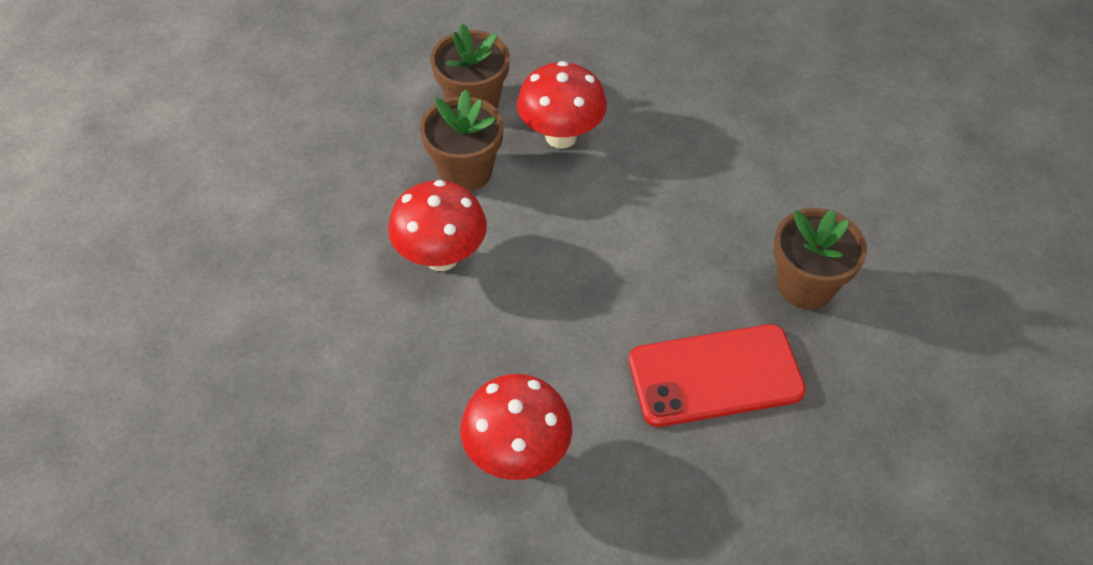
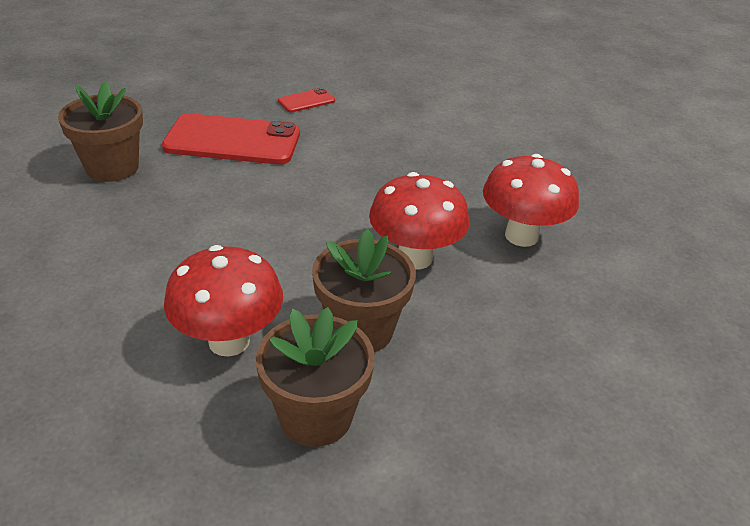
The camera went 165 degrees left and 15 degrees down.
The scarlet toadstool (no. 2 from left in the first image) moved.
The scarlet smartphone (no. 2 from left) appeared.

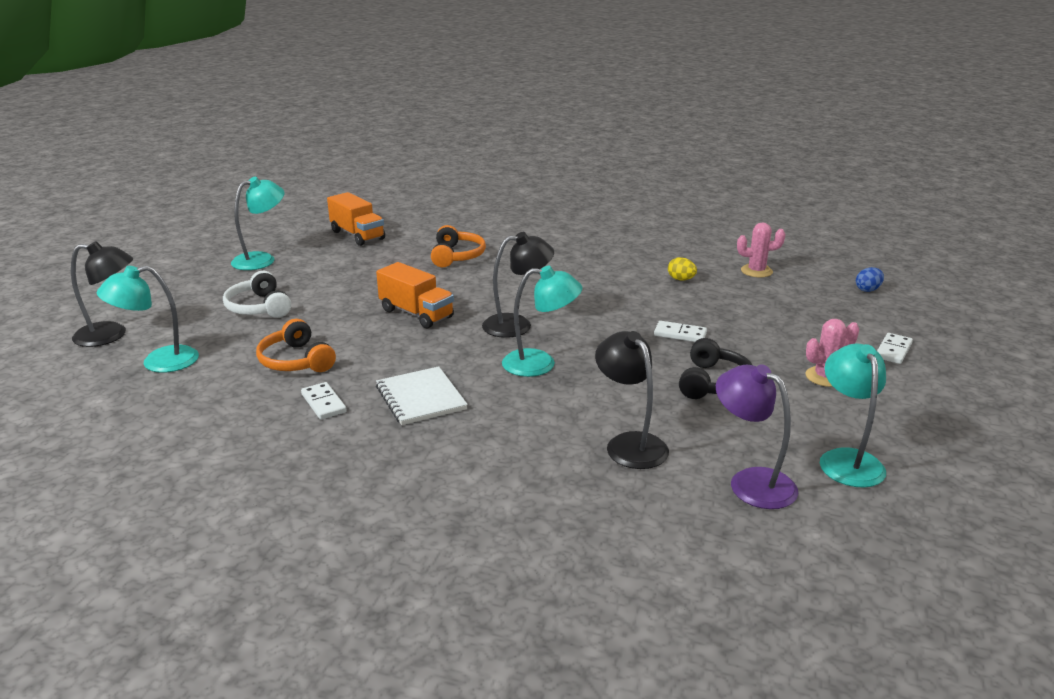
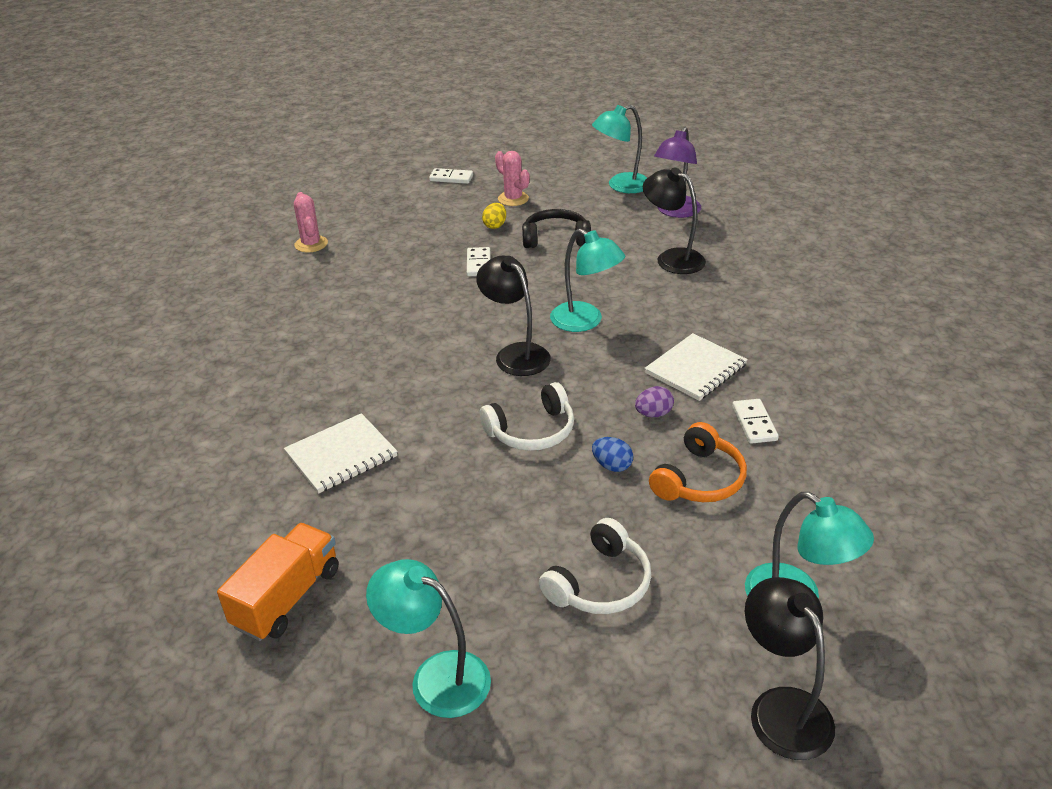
The camera went 110 degrees left and 10 degrees up.
The orange-coloured headset (no. 2 from left) was replaced by the white exercise book (no. 1 from left).
The golden egg shape moved.
The orange-coloured lorry (no. 2 from left) was replaced by the white headset (no. 1 from left).
The teal lamp (no. 3 from left in the first image) turned 150 degrees clockwise.
The royal blue egg shape moved.
The black lamp (no. 3 from left in the first image) turned 90 degrees clockwise.
The white domino tile (no. 1 from left in the first image) turned 45 degrees counterclockwise.
The violet egg shape appeared.

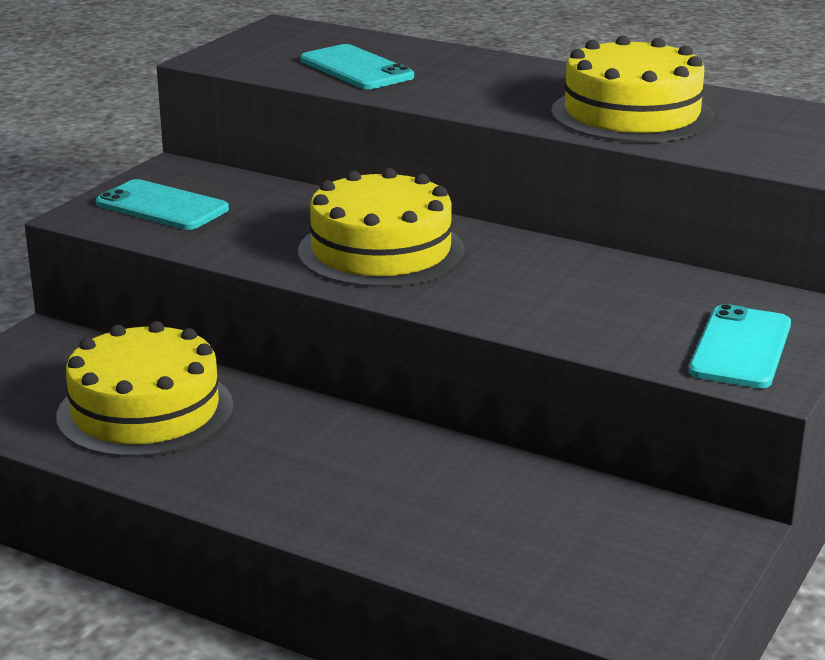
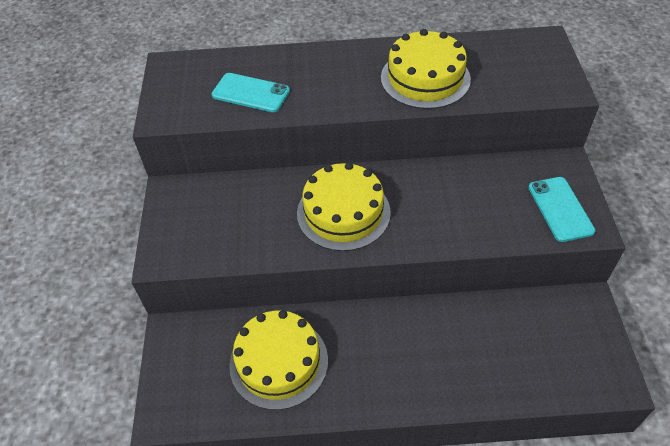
The camera went 30 degrees left and 25 degrees up.
The teal smartphone (no. 1 from left) disappeared.

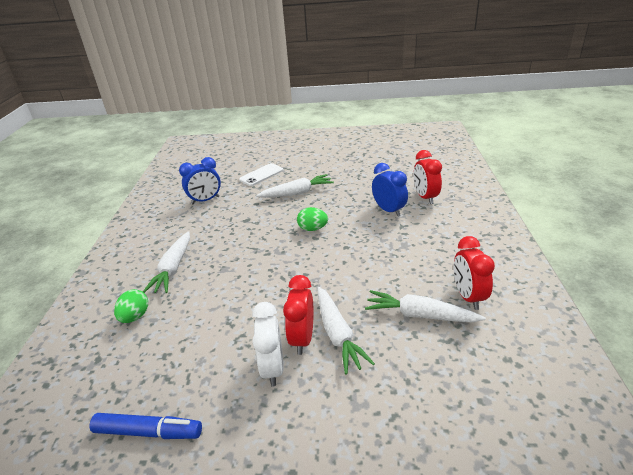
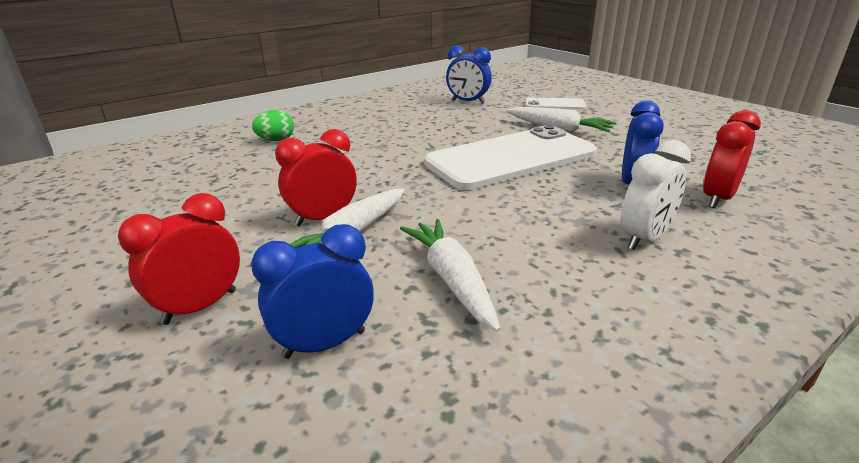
The camera went 50 degrees right and 5 degrees down.
The green egg shape (no. 2 from left) was replaced by the white smartphone (no. 1 from left).
The white toy carrot (no. 1 from left) disappeared.
The scarlet alarm clock (no. 3 from left in the first image) moved.
The white alarm clock moved.
The royal blue marker pen disappeared.
The royal blue alarm clock (no. 1 from left) appeared.

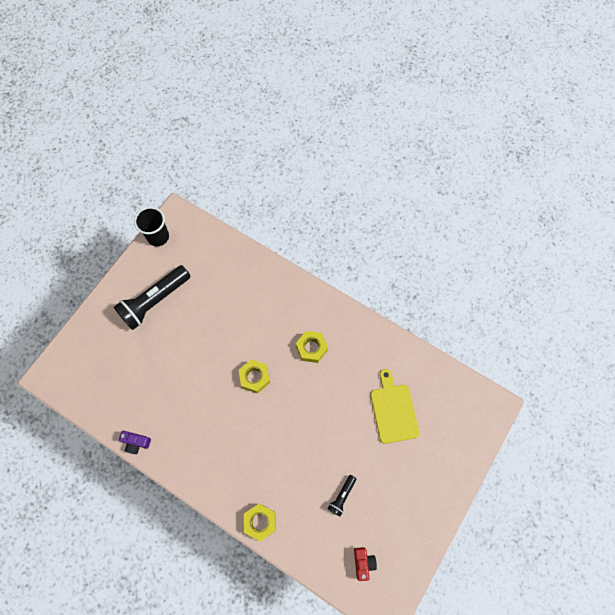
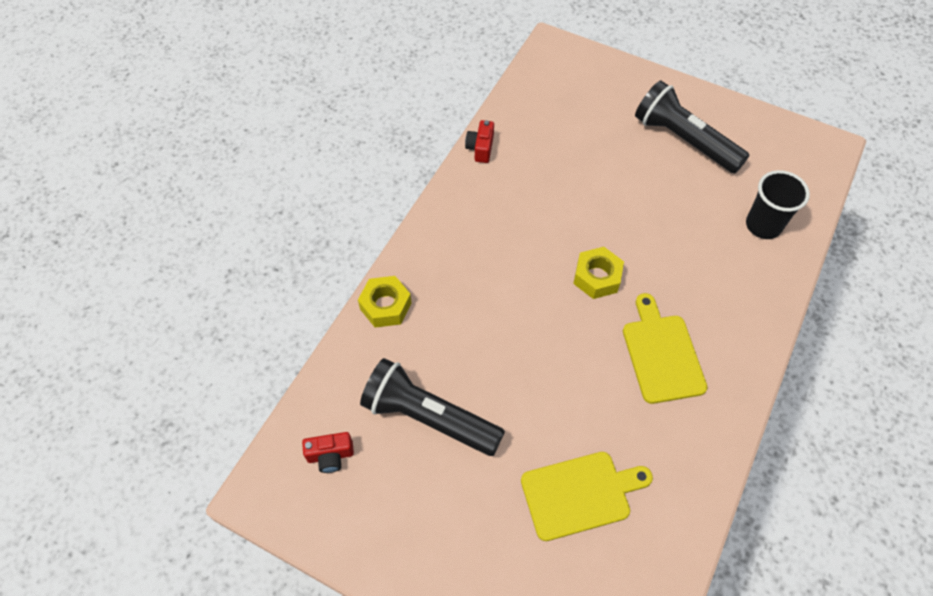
The camera went 85 degrees right and 10 degrees down.
The black beaker moved.
The golden hexagon nut (no. 3 from left) was replaced by the golden cutting board (no. 2 from left).
The violet compact camera became the scarlet compact camera (no. 2 from left).
The black torch (no. 2 from left in the first image) changed to 2.16 times the size.

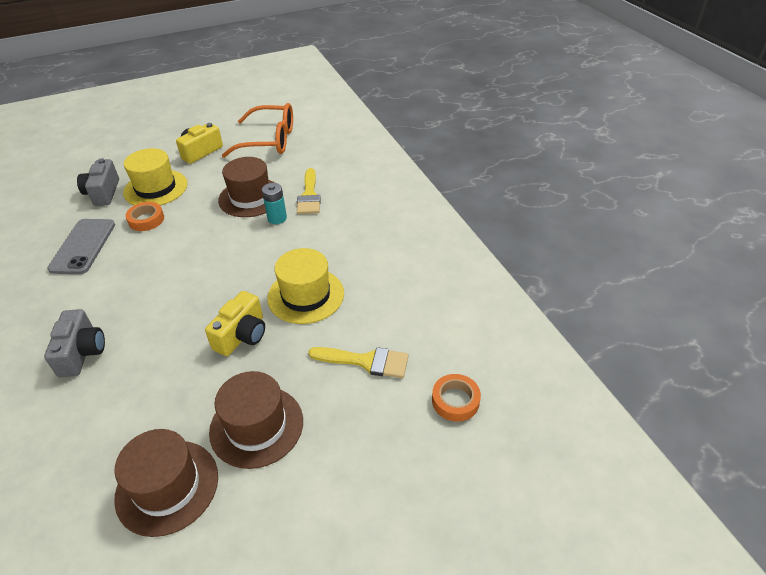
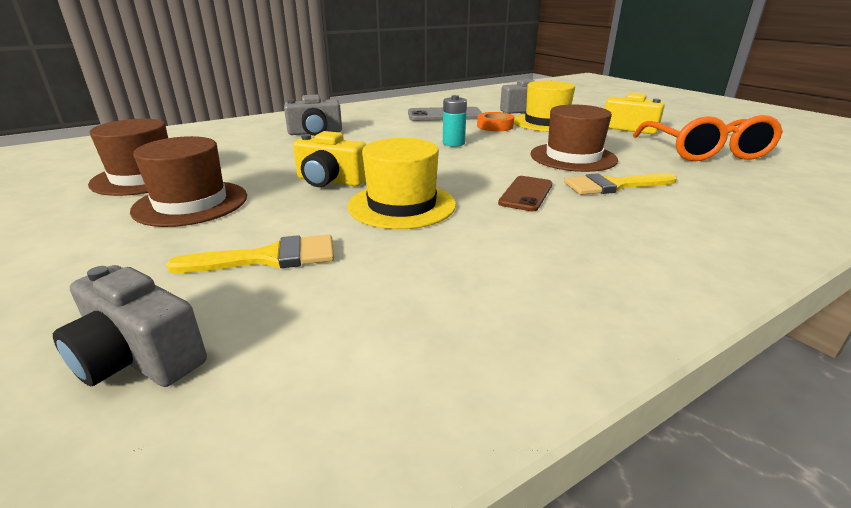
The camera went 80 degrees right and 15 degrees down.
The teal power cell moved.
The golden paint brush (no. 2 from left in the first image) turned 105 degrees counterclockwise.
The orange-coloured sticky tape (no. 2 from left) was replaced by the ash-grey compact camera (no. 1 from left).
The brown smartphone appeared.

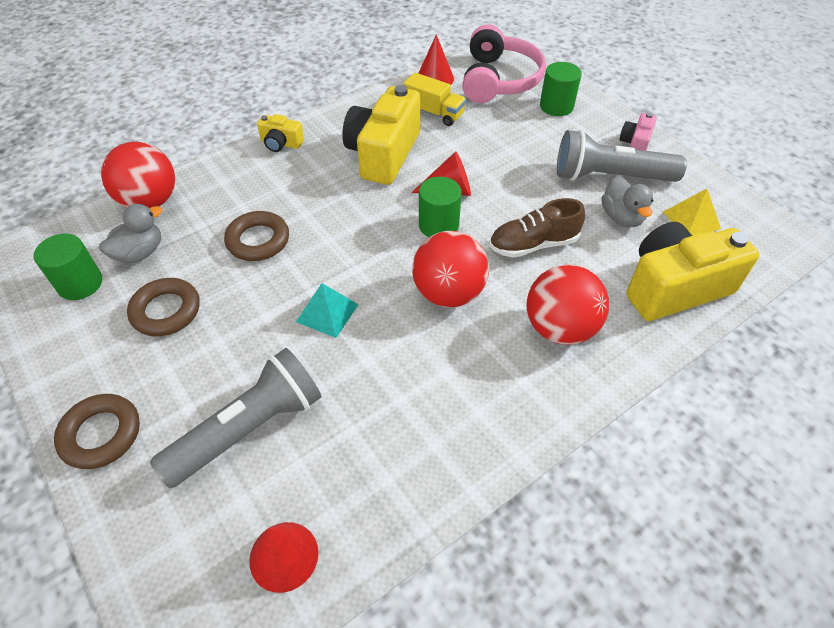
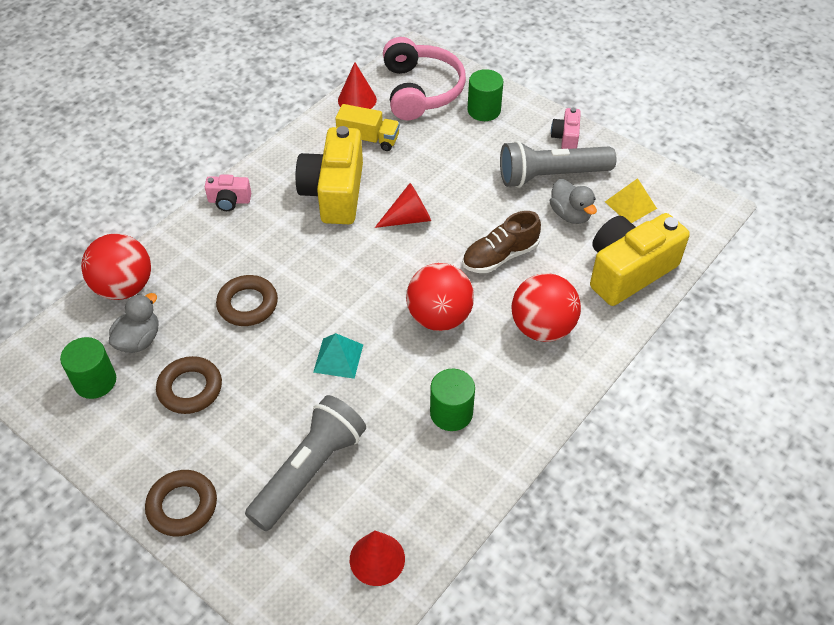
The camera went 15 degrees left and 0 degrees up.
The golden compact camera (no. 1 from left) became the rosy compact camera (no. 1 from left).
The green solid cylinder (no. 2 from left) moved.

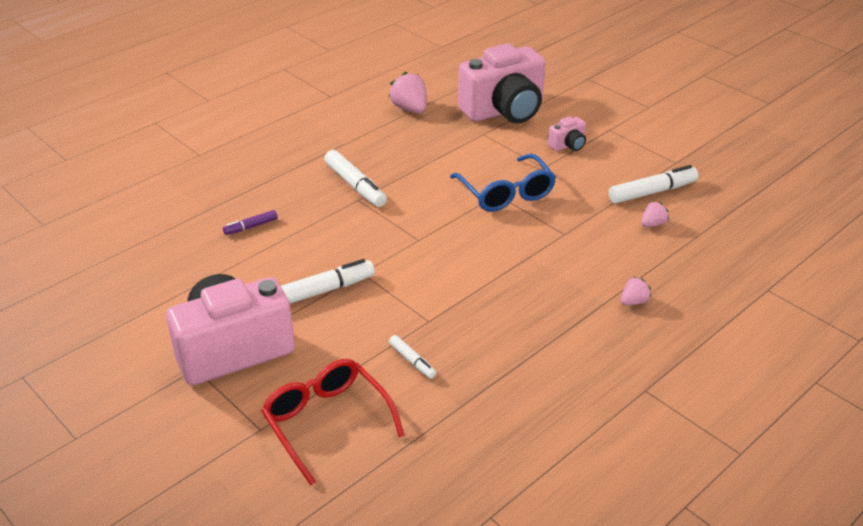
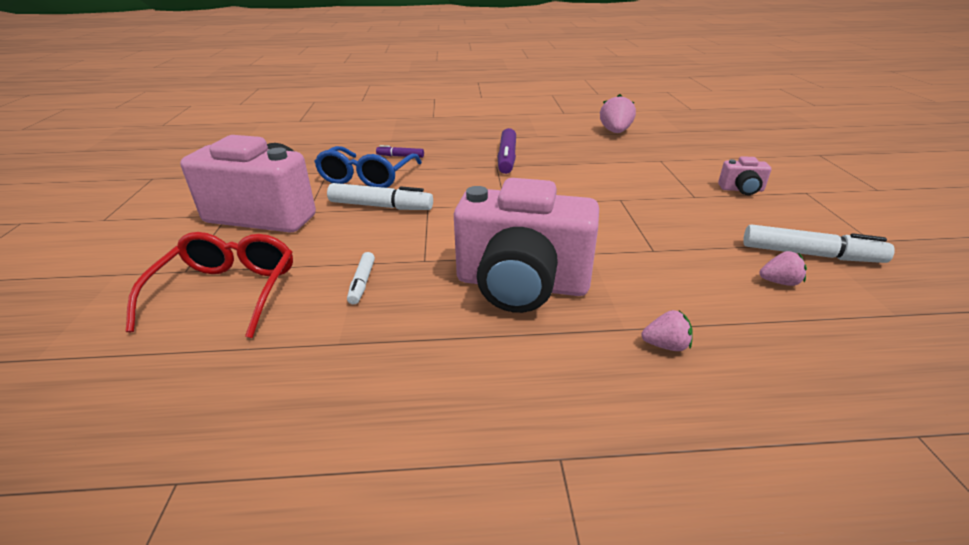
The camera went 40 degrees right and 5 degrees down.
The rosy compact camera (no. 2 from left) moved.
The white marker pen (no. 2 from left) became the violet marker pen (no. 2 from left).
The royal blue eyeglasses moved.

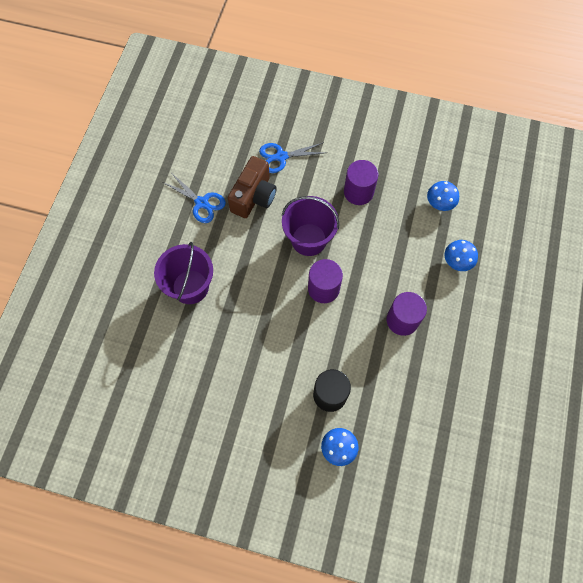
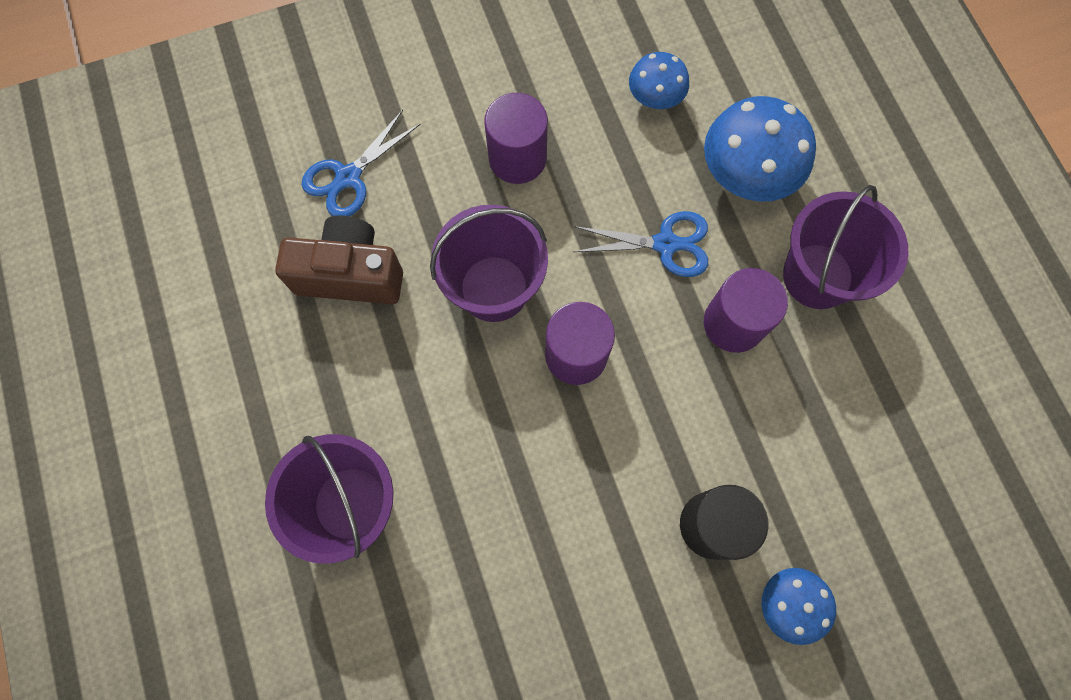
The camera went 35 degrees left and 5 degrees up.
The brown compact camera turned 75 degrees counterclockwise.
The royal blue shears (no. 1 from left in the first image) moved.
The royal blue toadstool (no. 3 from left in the first image) changed to 1.72 times the size.
The violet pail (no. 3 from left) appeared.

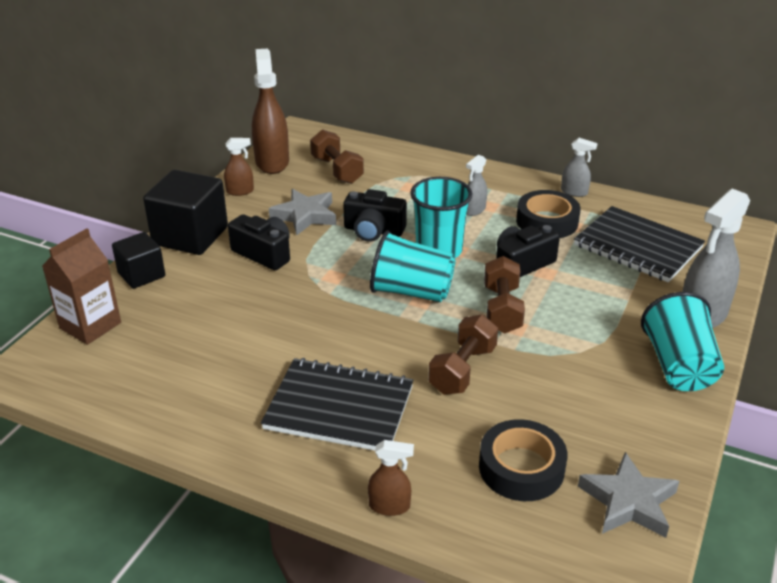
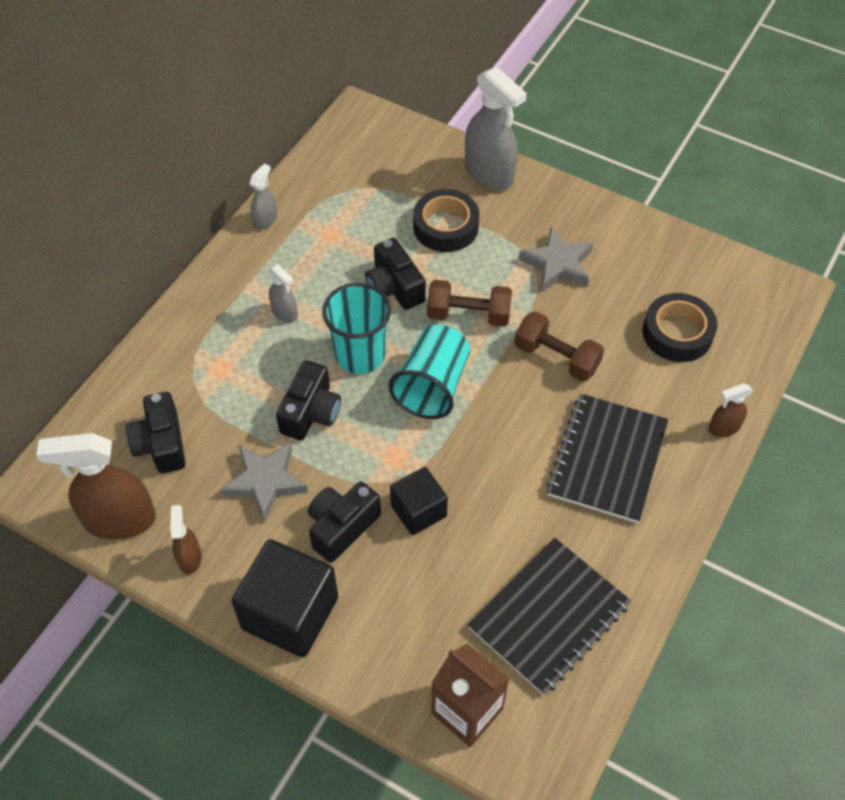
The camera went 85 degrees left and 20 degrees up.
The brown dumbbell (no. 1 from left) was replaced by the black compact camera (no. 1 from left).
The black sticky tape (no. 2 from left in the first image) moved.
The black exercise book (no. 2 from left in the first image) moved.
The black block (no. 1 from left in the first image) moved.
The teal beaker (no. 3 from left) disappeared.
The brown sprayer (no. 3 from left) turned 120 degrees counterclockwise.
The ash-grey star (no. 2 from left) moved.

